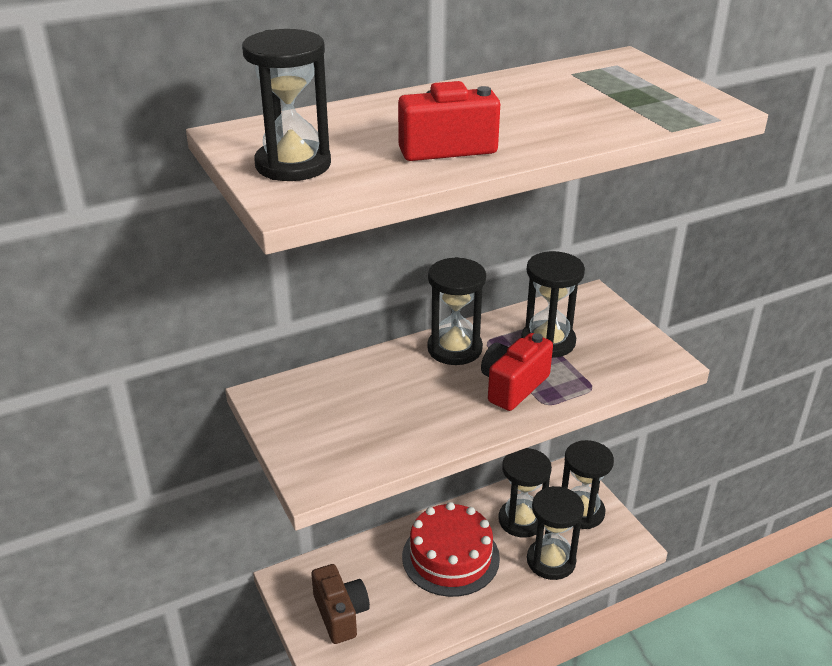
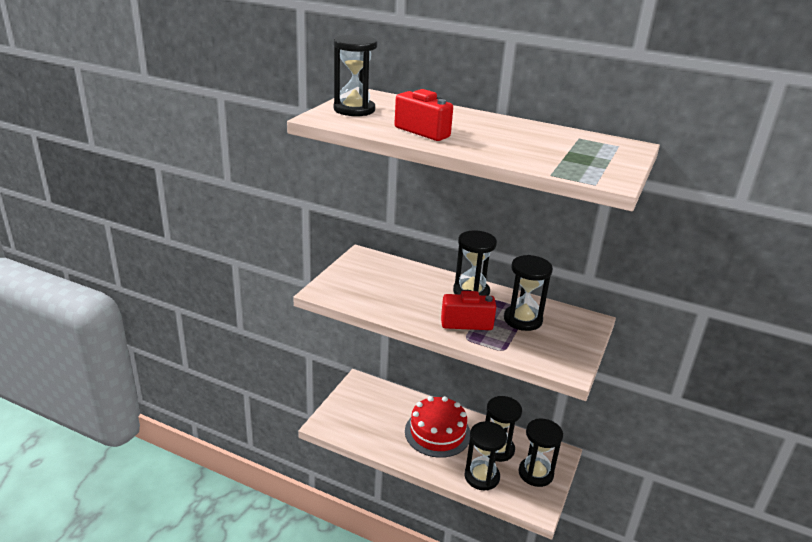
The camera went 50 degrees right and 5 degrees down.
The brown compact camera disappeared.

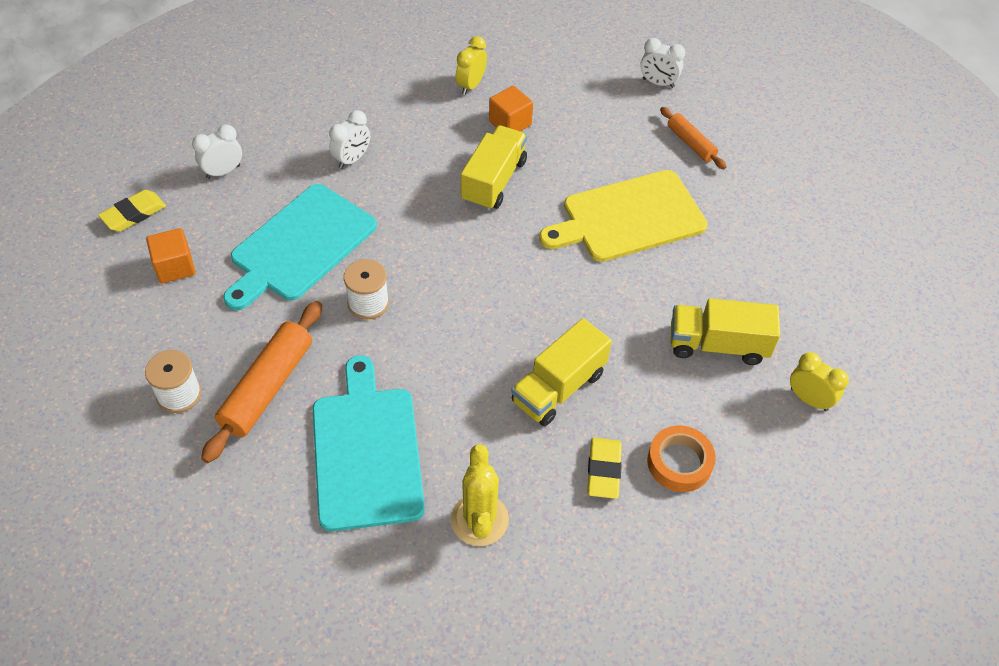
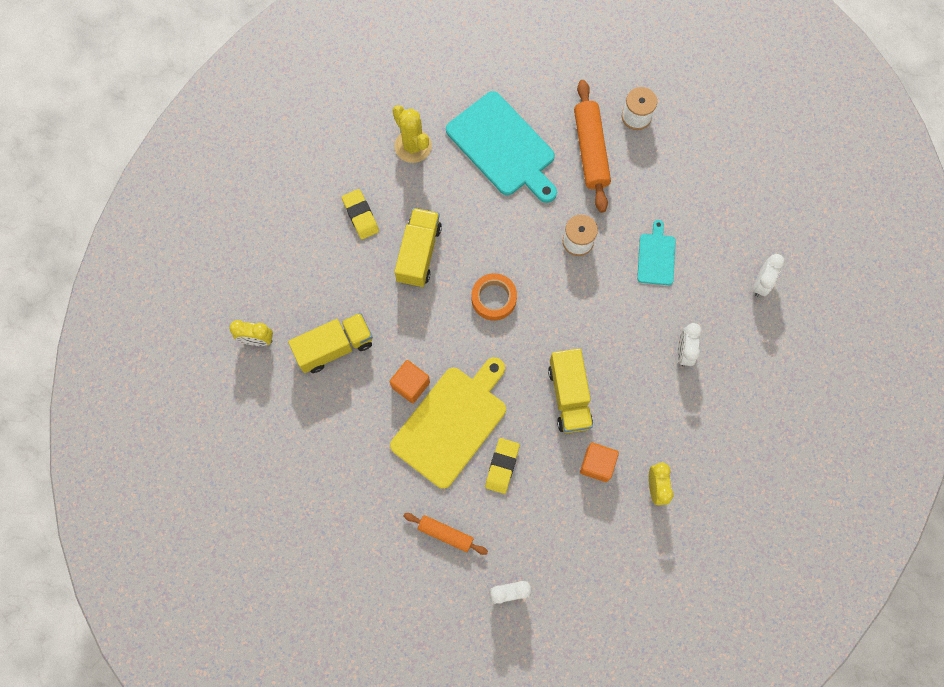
The camera went 150 degrees right and 20 degrees up.
The teal cutting board (no. 1 from left in the first image) changed to 0.51 times the size.
The golden gum eraser (no. 1 from left in the first image) moved.
The orange-coloured block (no. 1 from left) moved.
The orange-coloured sticky tape moved.

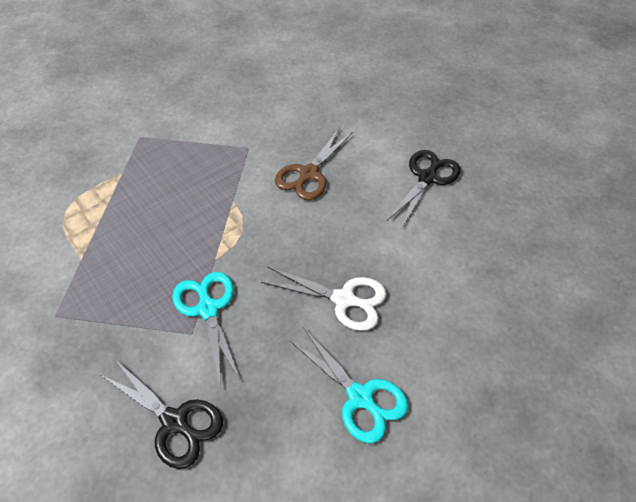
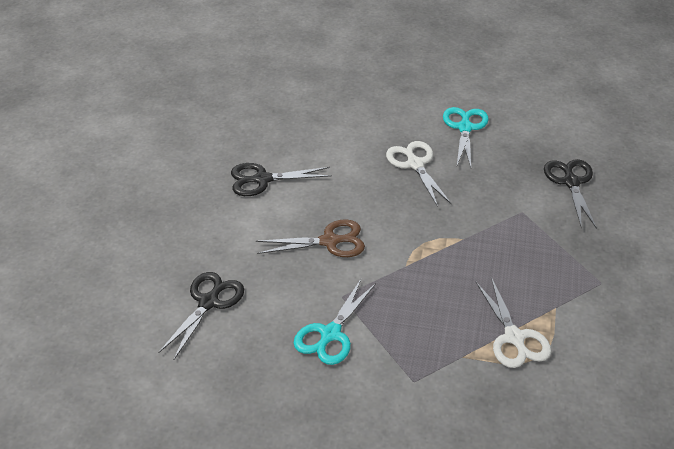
The camera went 130 degrees left and 10 degrees down.
The teal shears (no. 1 from left) moved.
The black shears (no. 1 from left) appeared.
The white shears (no. 2 from left) appeared.

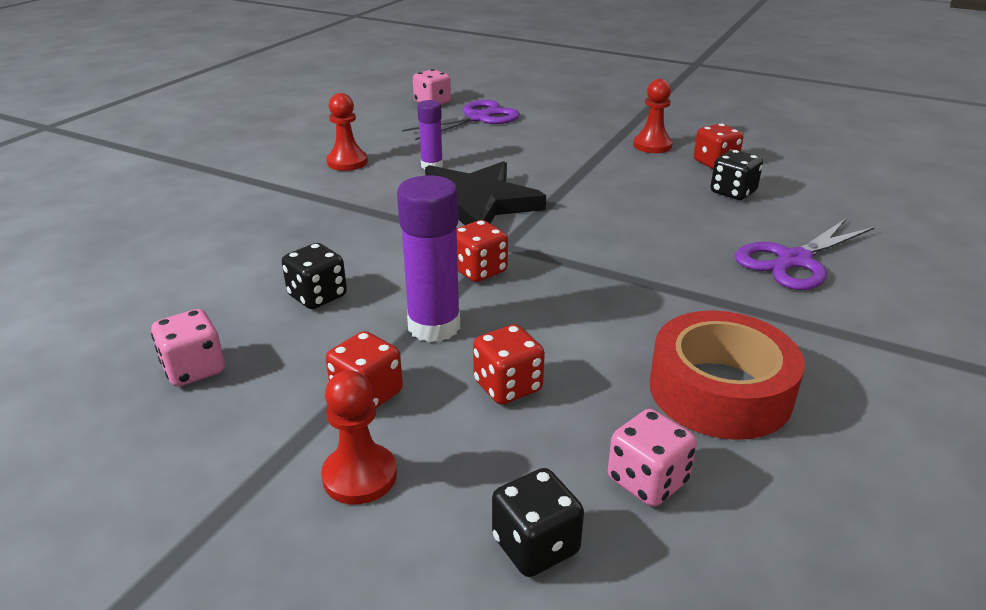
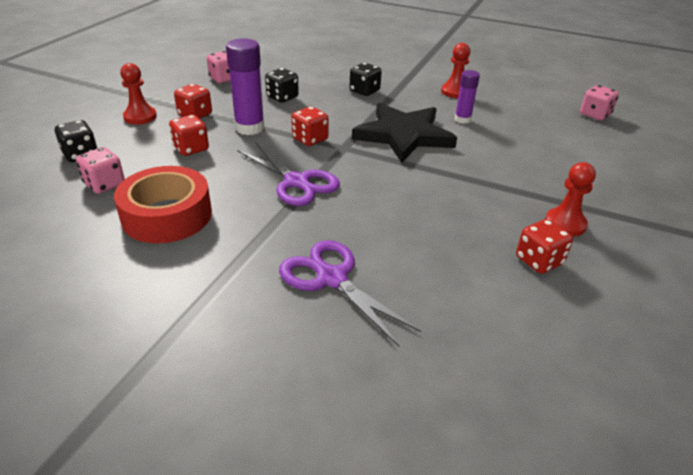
The camera went 85 degrees right and 5 degrees up.
The violet shears (no. 1 from left) moved.
The black dice (no. 3 from left) moved.

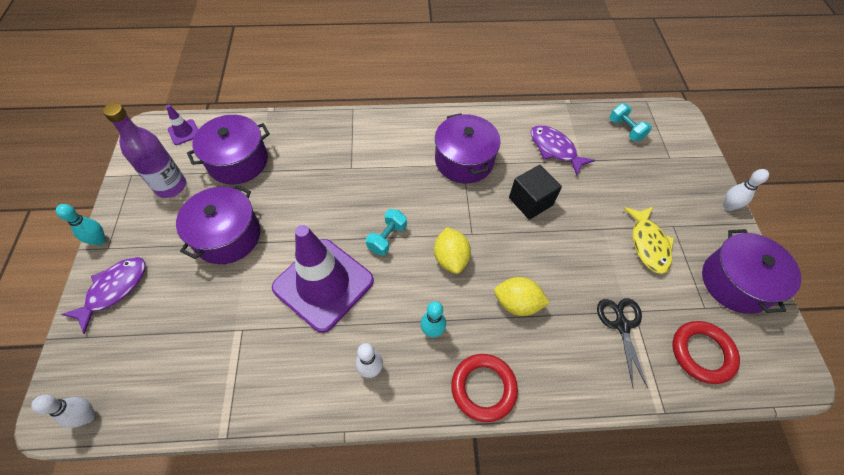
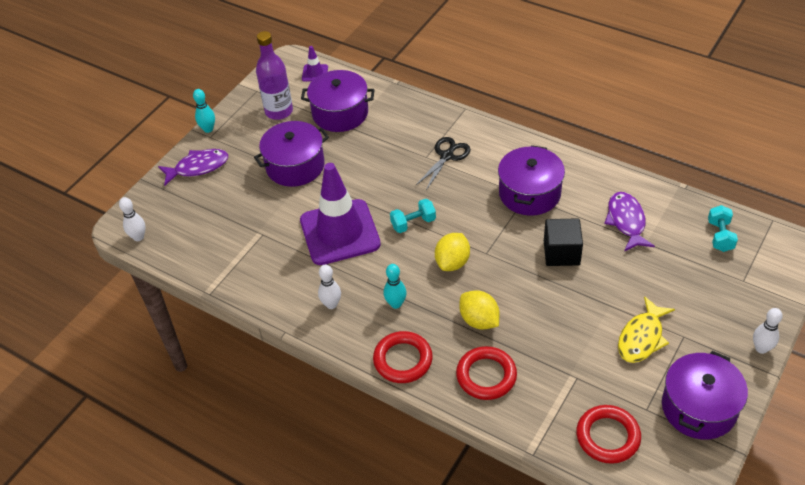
The camera went 40 degrees right and 10 degrees down.
The black shears moved.
The scarlet ring (no. 2 from left) appeared.

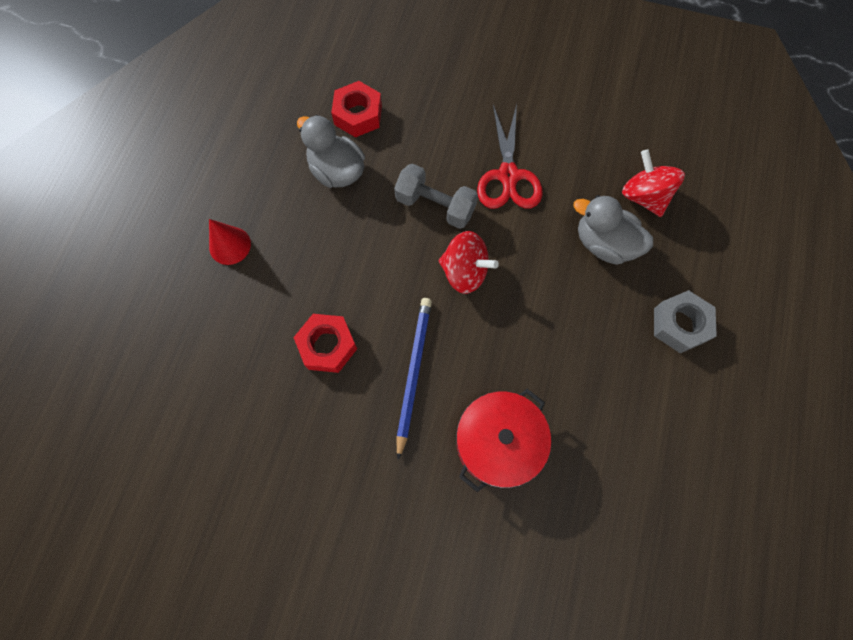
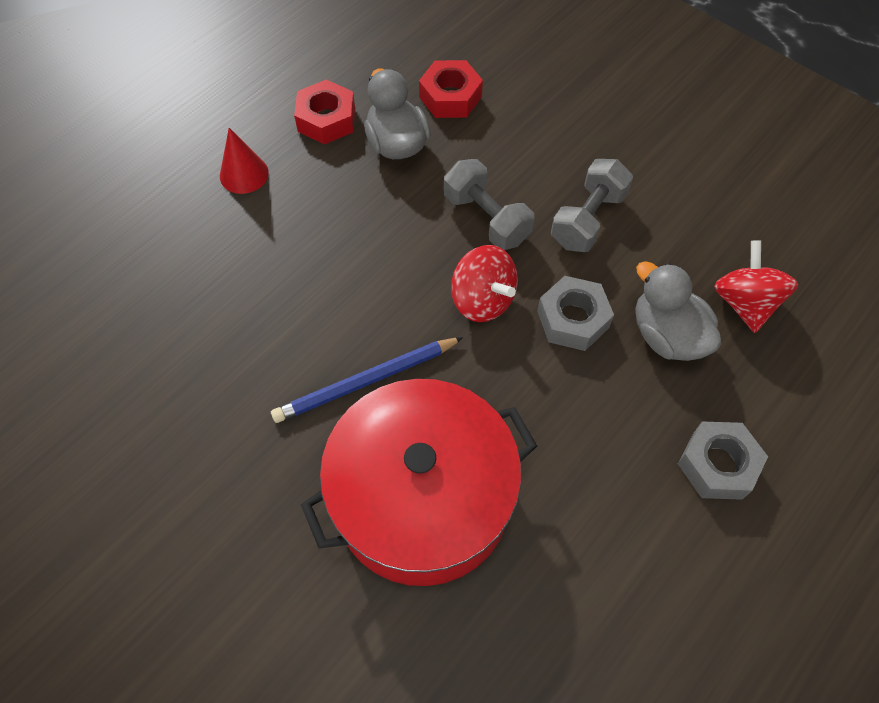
The camera went 25 degrees right and 10 degrees down.
The scarlet shears was replaced by the ash-grey dumbbell (no. 2 from left).
The royal blue wooden pencil turned 150 degrees counterclockwise.
The scarlet hexagon nut (no. 1 from left) moved.
The scarlet cooking pot changed to 1.59 times the size.
The ash-grey hexagon nut (no. 1 from left) appeared.

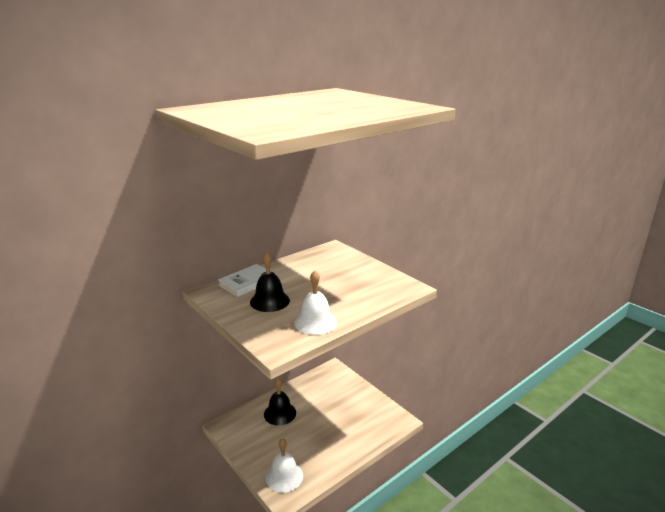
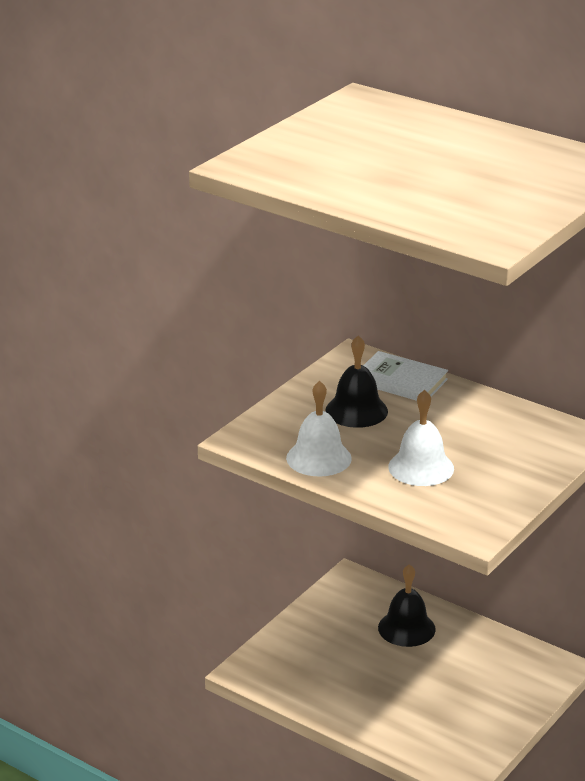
The camera went 75 degrees right and 5 degrees up.
The white school bell (no. 1 from left in the first image) moved.

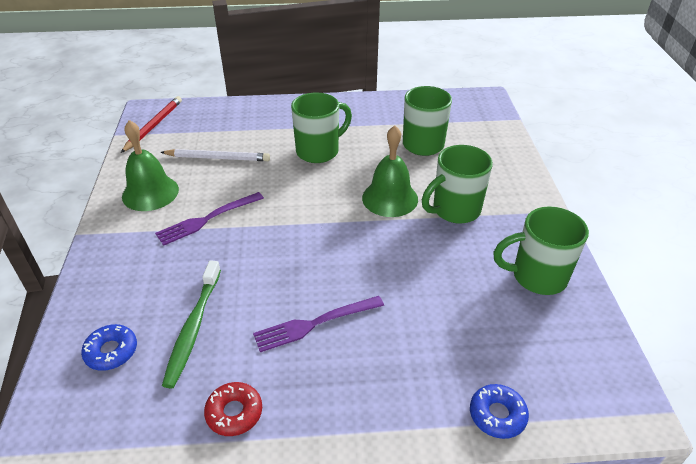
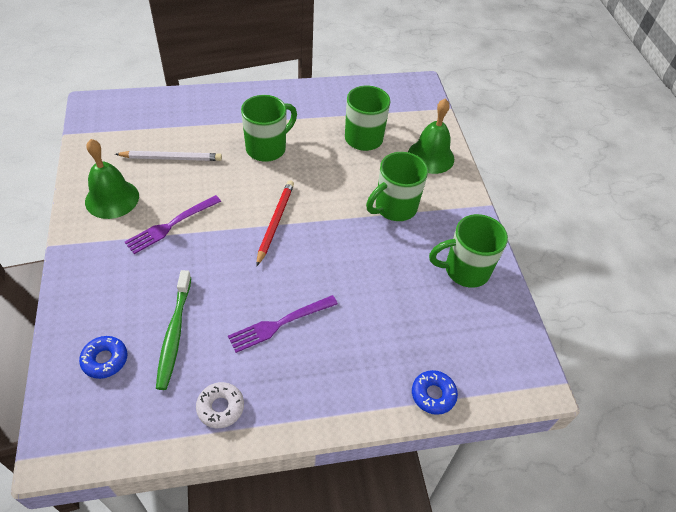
The camera went 10 degrees left and 10 degrees up.
The scarlet wooden pencil moved.
The green school bell (no. 2 from left) moved.
The scarlet glazed donut became the white glazed donut.

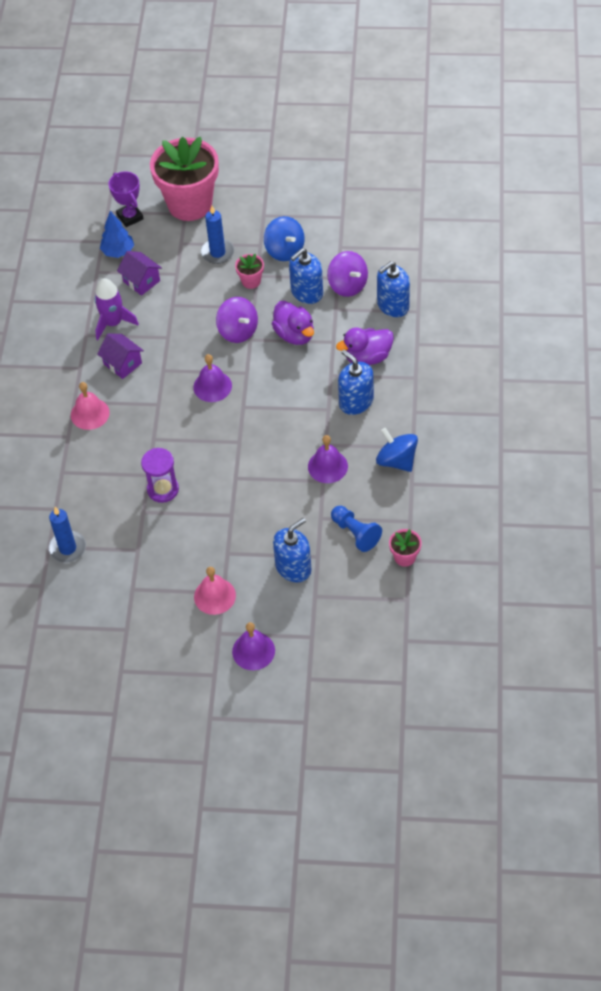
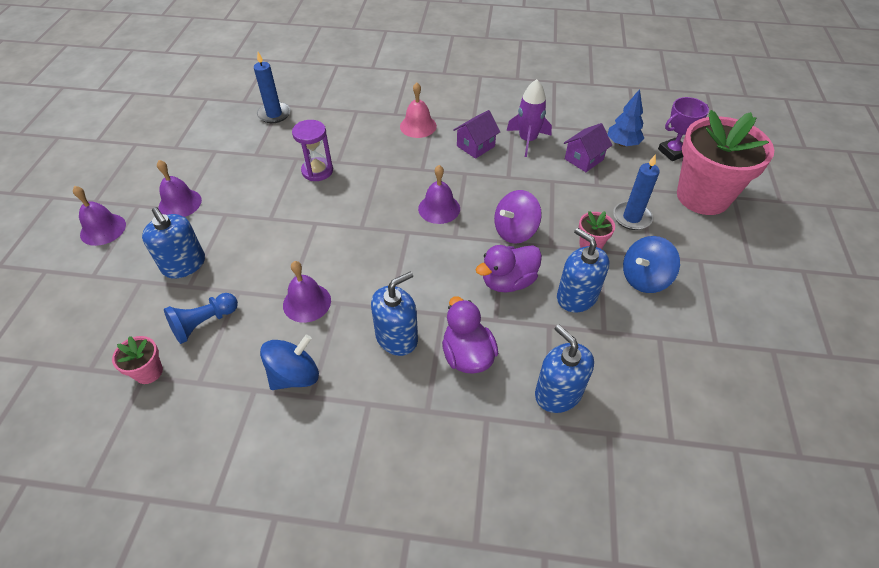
The camera went 90 degrees right and 5 degrees down.
The violet whirligig (no. 2 from left) disappeared.
The rosy school bell (no. 2 from left) became the violet school bell (no. 2 from left).

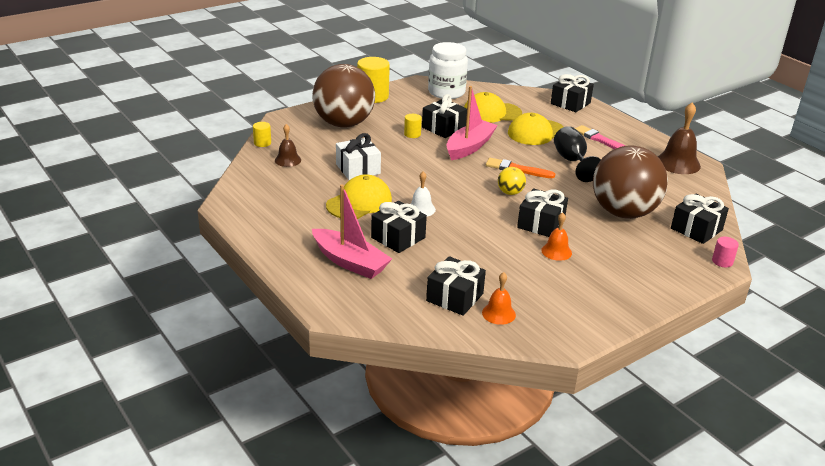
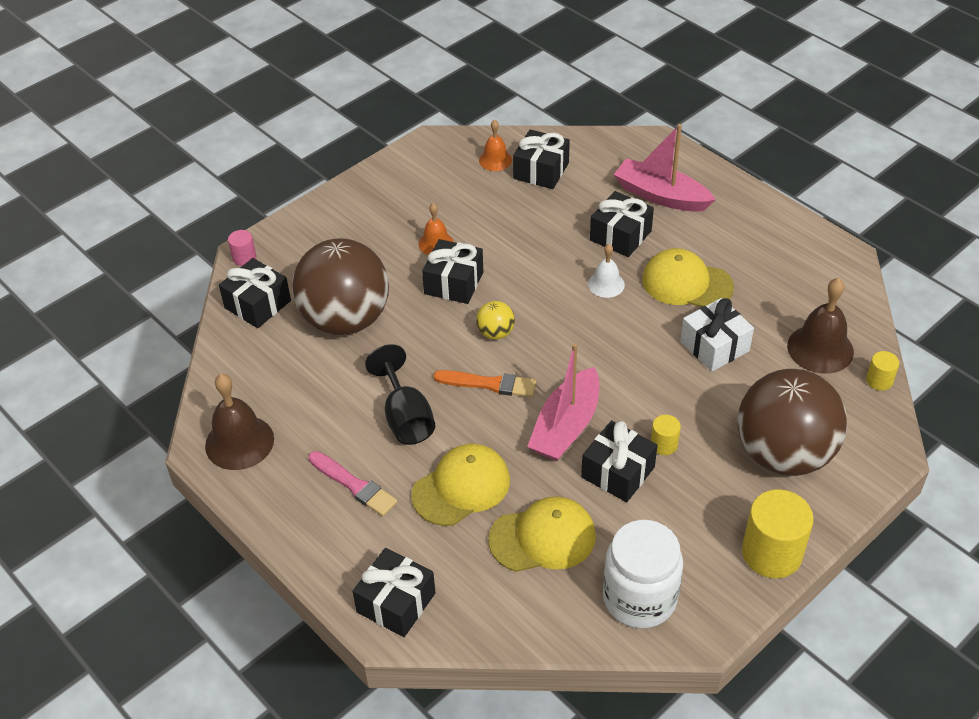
The camera went 175 degrees right and 15 degrees up.
The brown school bell (no. 1 from left in the first image) changed to 1.70 times the size.
The golden cap (no. 1 from left in the first image) turned 75 degrees clockwise.

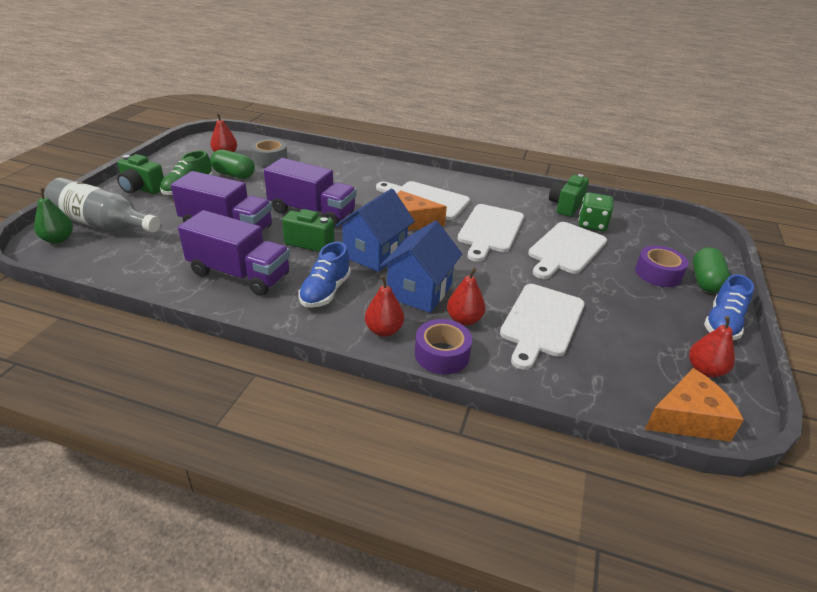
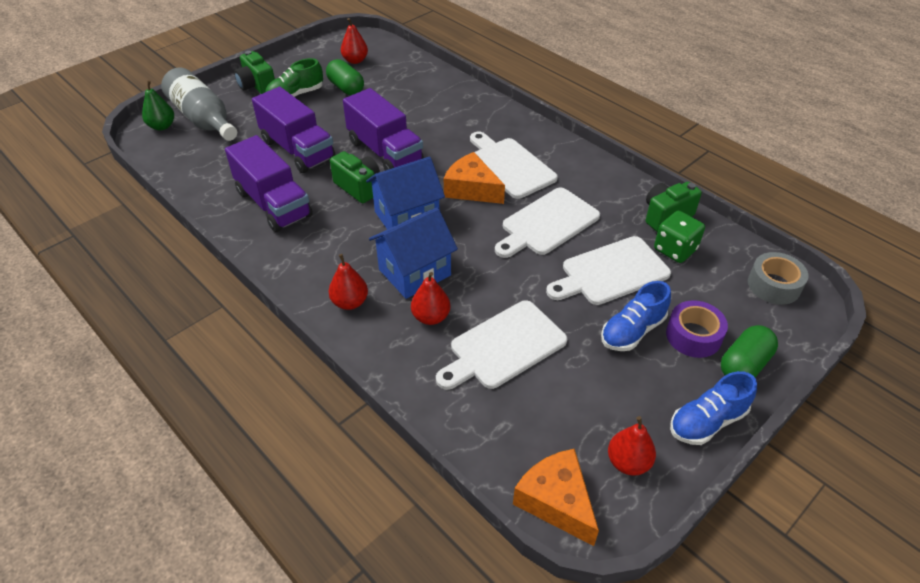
The camera went 30 degrees right and 10 degrees up.
The ash-grey sticky tape moved.
The royal blue shoe (no. 1 from left) moved.
The violet sticky tape (no. 1 from left) disappeared.
The orange-coloured cheese (no. 2 from left) turned 135 degrees counterclockwise.

